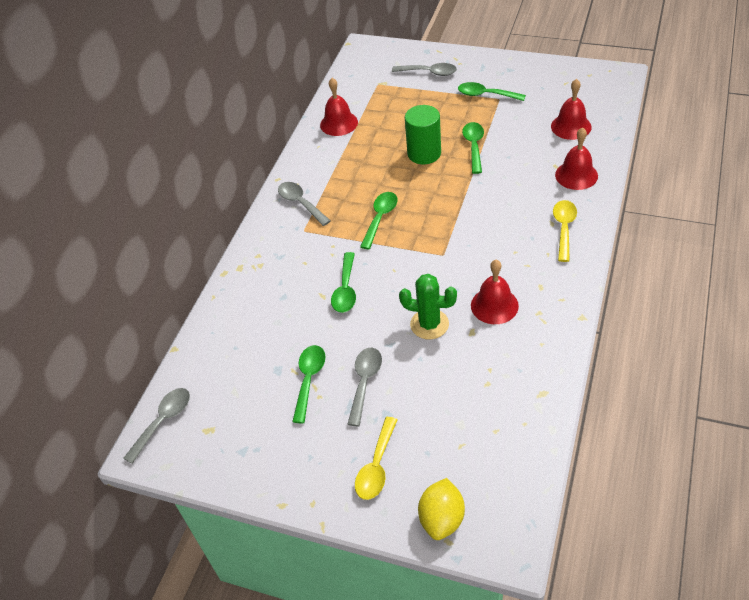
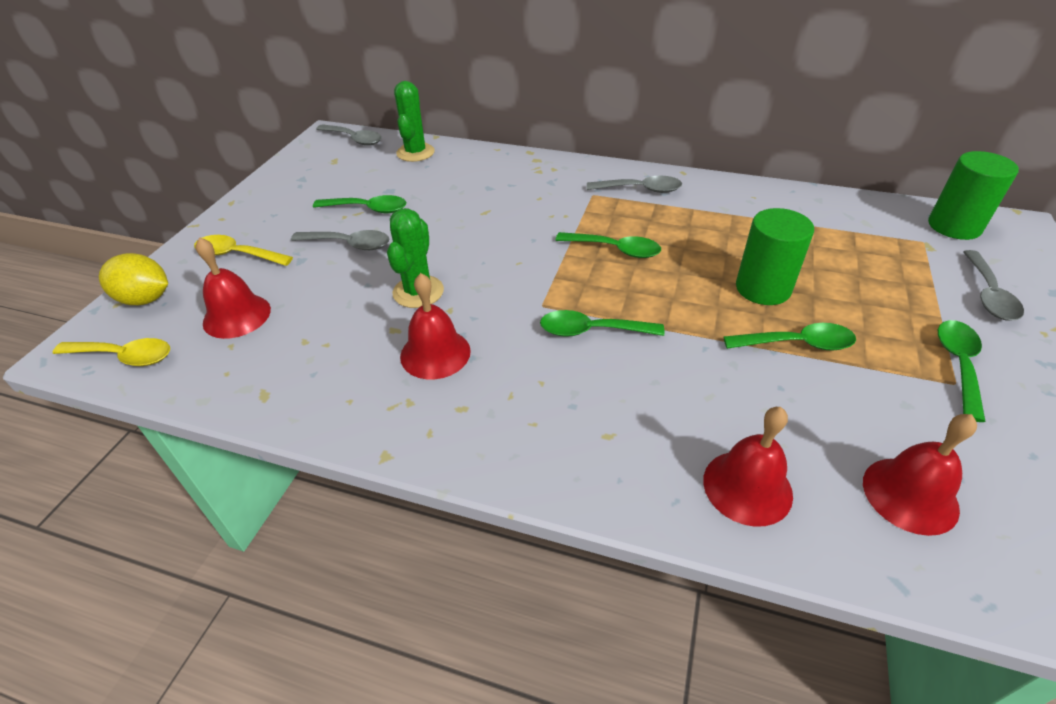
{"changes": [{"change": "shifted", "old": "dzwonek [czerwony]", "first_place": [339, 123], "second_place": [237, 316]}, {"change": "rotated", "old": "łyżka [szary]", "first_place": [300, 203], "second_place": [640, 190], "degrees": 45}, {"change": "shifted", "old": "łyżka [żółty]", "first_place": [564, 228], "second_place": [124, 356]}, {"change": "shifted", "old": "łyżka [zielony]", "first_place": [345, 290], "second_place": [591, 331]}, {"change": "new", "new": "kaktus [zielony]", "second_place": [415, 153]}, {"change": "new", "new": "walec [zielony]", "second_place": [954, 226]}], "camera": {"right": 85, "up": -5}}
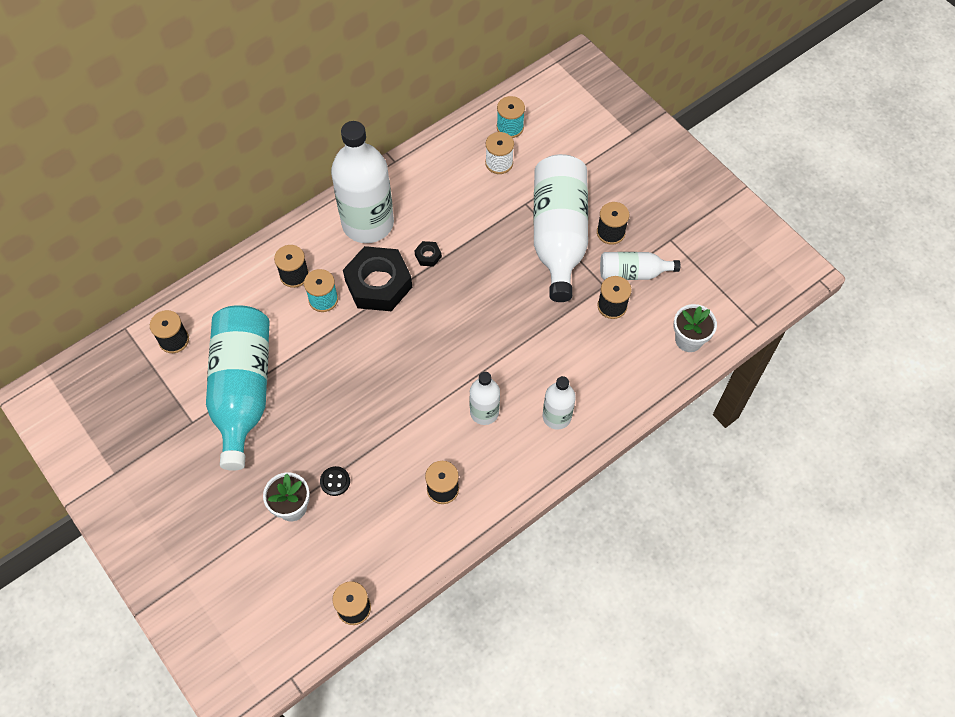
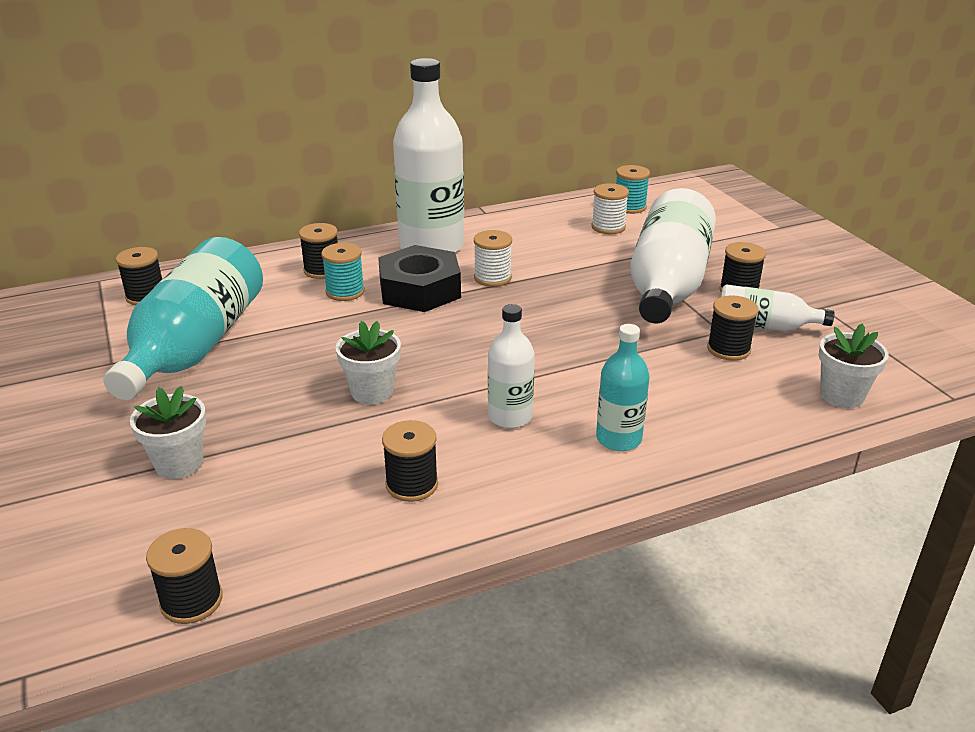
{"changes": [{"change": "swapped", "old": "nakrętka [czarny]", "new": "szpulka [biały]", "first_place": [428, 256], "second_place": [492, 278]}, {"change": "repainted", "old": "butelka [biały]", "new": "butelka [turkusowy]", "first_place": [557, 416], "second_place": [618, 439]}, {"change": "gone", "old": "guzik [czarny]", "first_place": [335, 481]}, {"change": "new", "new": "doniczka [biały]", "second_place": [372, 392]}], "camera": {"right": 15, "up": -30}}
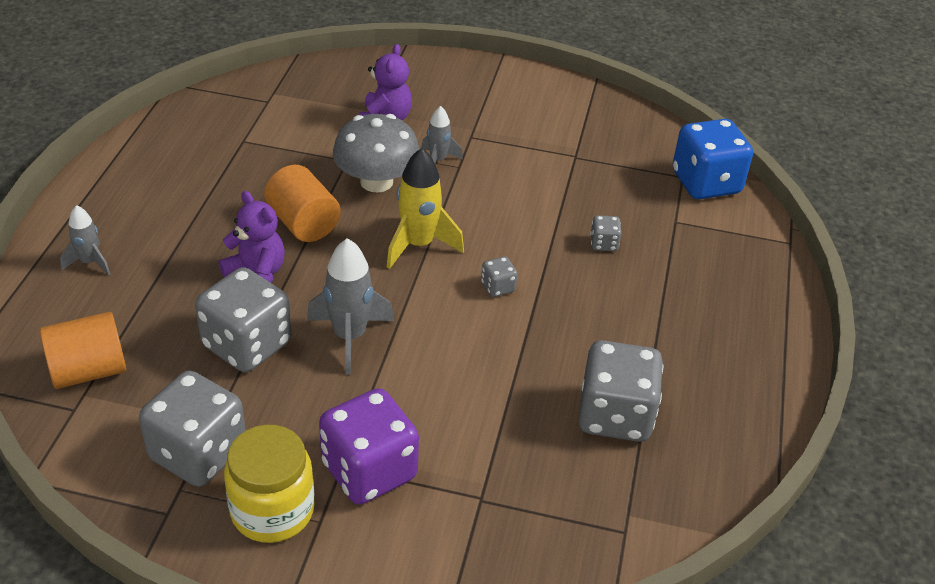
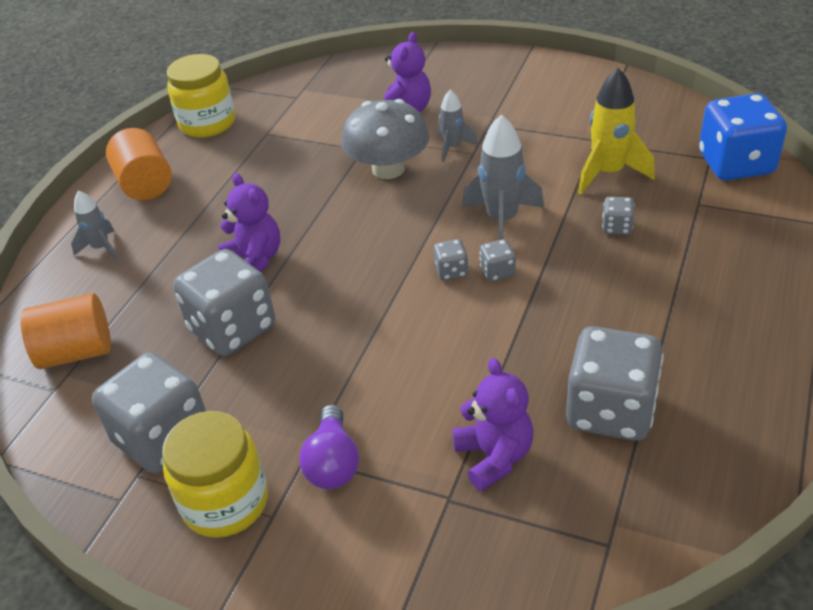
{"changes": [{"change": "shifted", "old": "rakieta [żółty]", "first_place": [418, 245], "second_place": [608, 173]}, {"change": "shifted", "old": "walec [pomarańczowy]", "first_place": [303, 223], "second_place": [145, 184]}, {"change": "shifted", "old": "rakieta [szary]", "first_place": [350, 337], "second_place": [502, 220]}, {"change": "swapped", "old": "kostka do gry [fioletowy]", "new": "żarówka [fioletowy]", "first_place": [369, 470], "second_place": [333, 463]}, {"change": "new", "new": "słoik [żółty]", "second_place": [207, 123]}, {"change": "new", "new": "kostka do gry [szary]", "second_place": [451, 271]}, {"change": "new", "new": "miś [fioletowy]", "second_place": [494, 456]}], "camera": {"right": 15, "up": 0}}
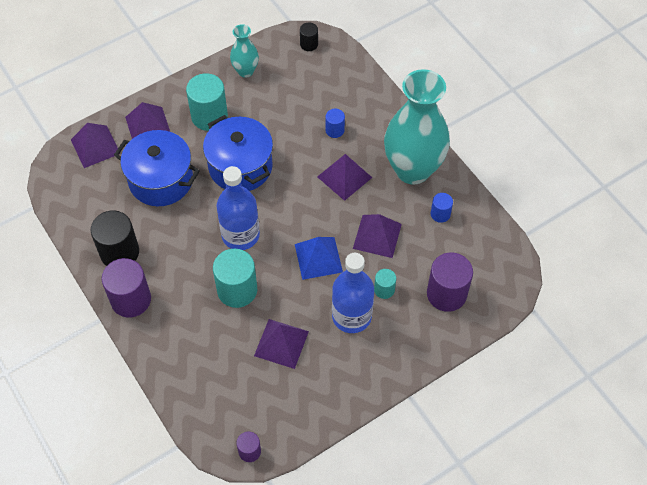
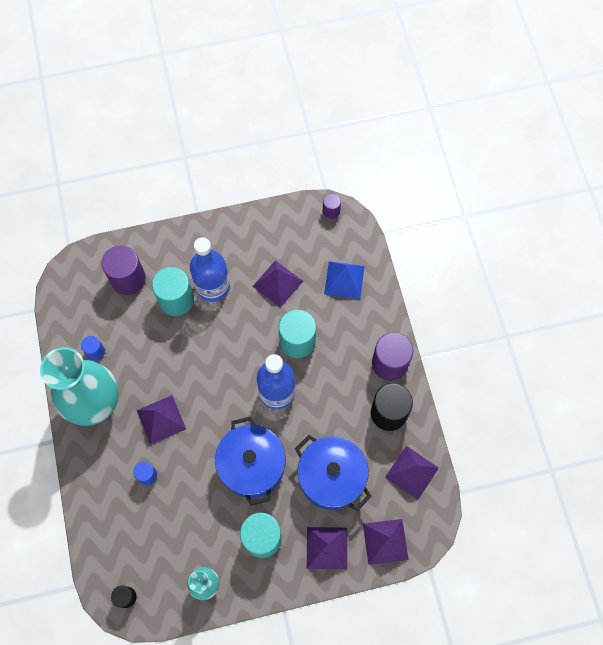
{"changes": [{"change": "shifted", "old": "piramida [fioletowy]", "first_place": [377, 236], "second_place": [412, 472]}, {"change": "shifted", "old": "piramida [niebieski]", "first_place": [318, 258], "second_place": [344, 280]}, {"change": "scaled", "old": "walec [turkusowy]", "first_place": [384, 289], "second_place": [176, 300], "factor": 1.93}], "camera": {"right": -160, "up": 10}}
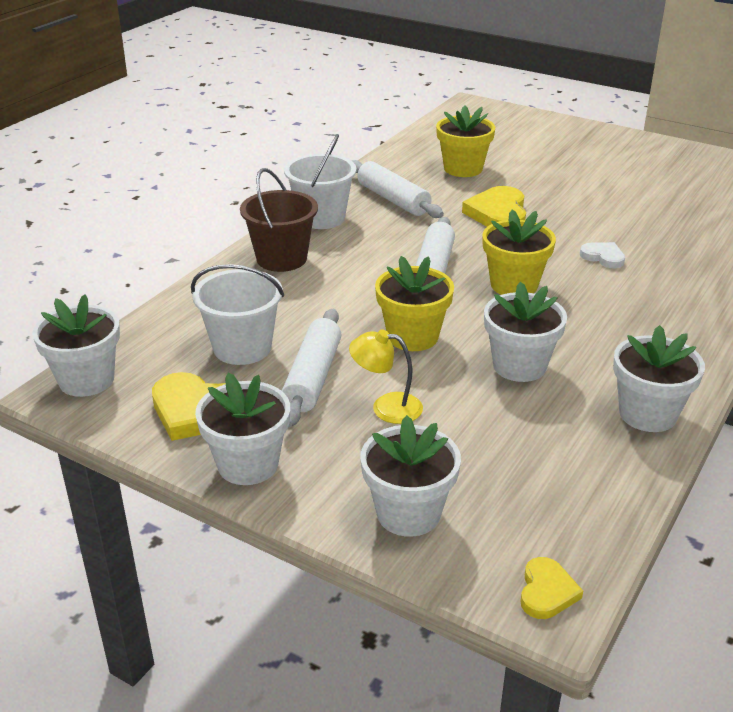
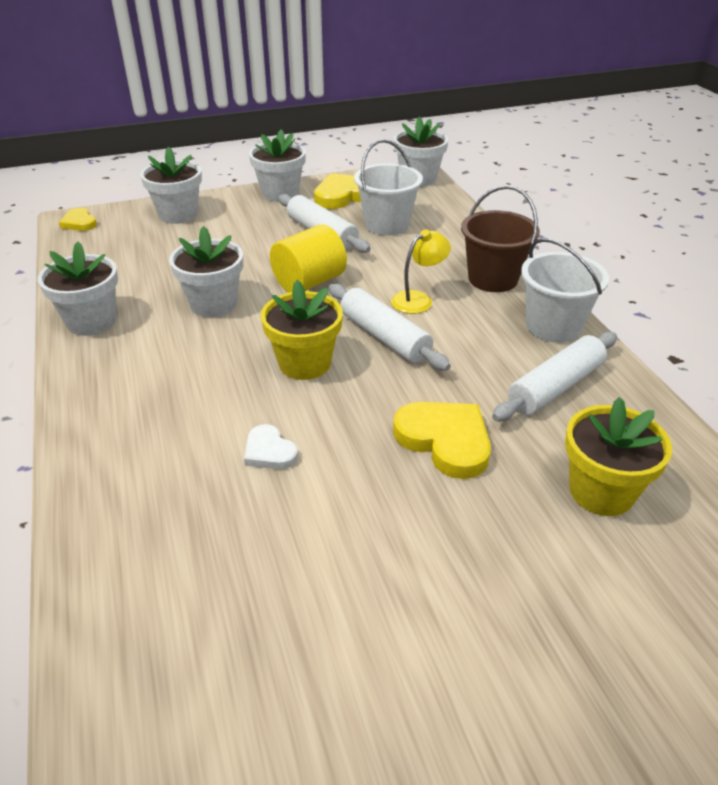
{"changes": [{"change": "rotated", "old": "wałek do ciasta [biały]", "first_place": [393, 199], "second_place": [555, 387], "degrees": -45}, {"change": "rotated", "old": "serce [biały]", "first_place": [603, 257], "second_place": [269, 451], "degrees": 60}, {"change": "swapped", "old": "doniczka [żółty]", "new": "walec [żółty]", "first_place": [412, 336], "second_place": [309, 282]}, {"change": "shifted", "old": "lampka [żółty]", "first_place": [386, 407], "second_place": [418, 299]}], "camera": {"right": 130, "up": 5}}
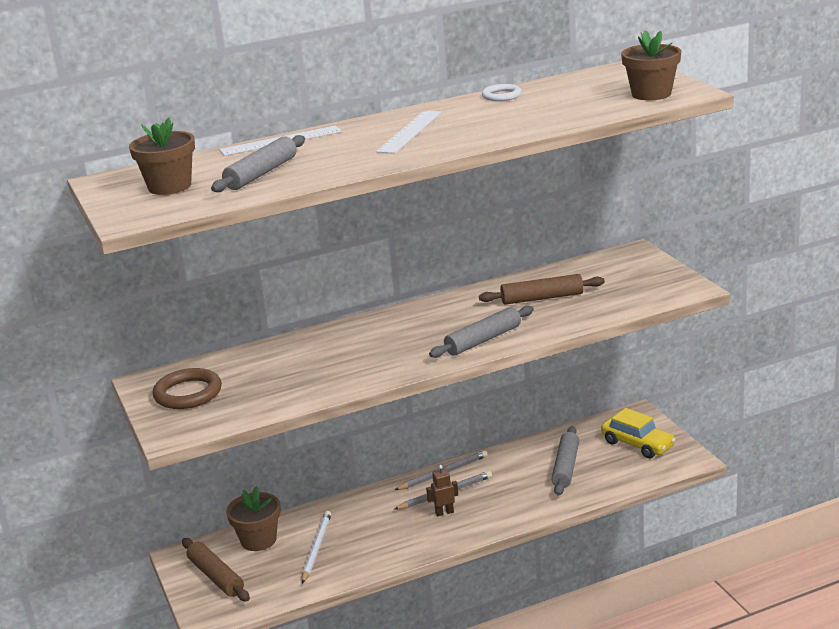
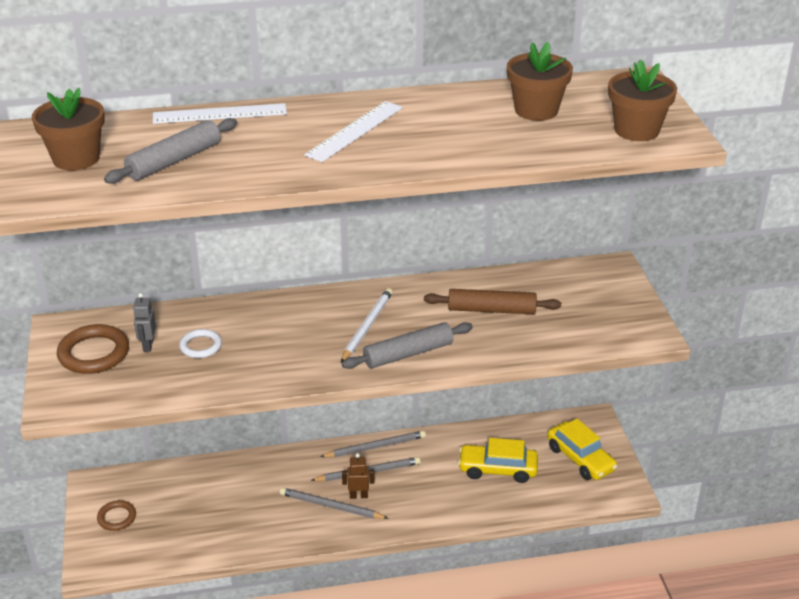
{"changes": [{"change": "shifted", "old": "pierścień [biały]", "first_place": [501, 96], "second_place": [200, 346]}, {"change": "swapped", "old": "wałek do ciasta [szary]", "new": "samochód [żółty]", "first_place": [565, 467], "second_place": [497, 469]}, {"change": "shifted", "old": "doniczka [brązowy]", "first_place": [258, 540], "second_place": [536, 110]}, {"change": "shifted", "old": "ołówek [biały]", "first_place": [316, 548], "second_place": [367, 327]}, {"change": "swapped", "old": "wałek do ciasta [brązowy]", "new": "pierścień [brązowy]", "first_place": [216, 576], "second_place": [117, 517]}, {"change": "new", "new": "robot [szary]", "second_place": [148, 345]}, {"change": "new", "new": "ołówek [szary]", "second_place": [331, 506]}], "camera": {"right": 10, "up": 10}}
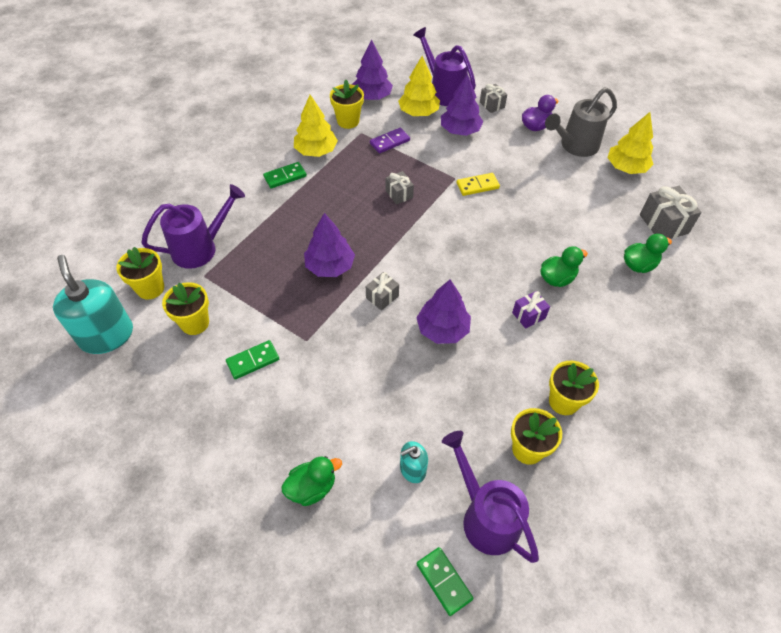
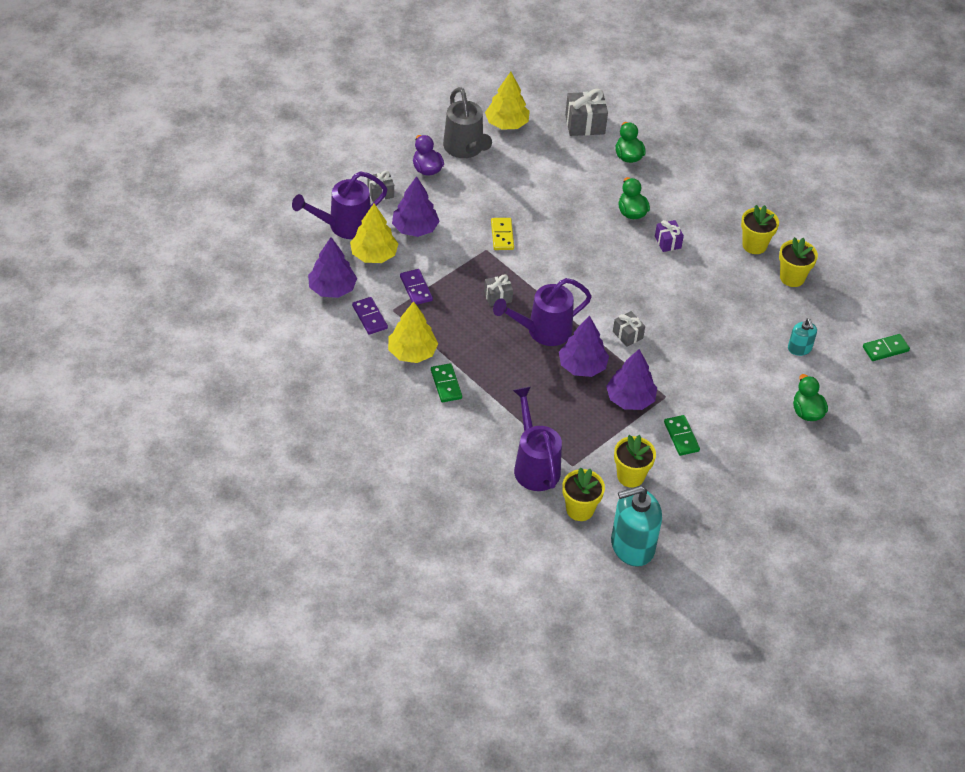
{"changes": [{"change": "swapped", "old": "doniczka [żółty]", "new": "kostka domina [fioletowy]", "first_place": [348, 121], "second_place": [369, 317]}, {"change": "shifted", "old": "drzewko [fioletowy]", "first_place": [442, 329], "second_place": [630, 399]}, {"change": "shifted", "old": "konewka [fioletowy]", "first_place": [485, 516], "second_place": [543, 331]}], "camera": {"right": -80, "up": -5}}
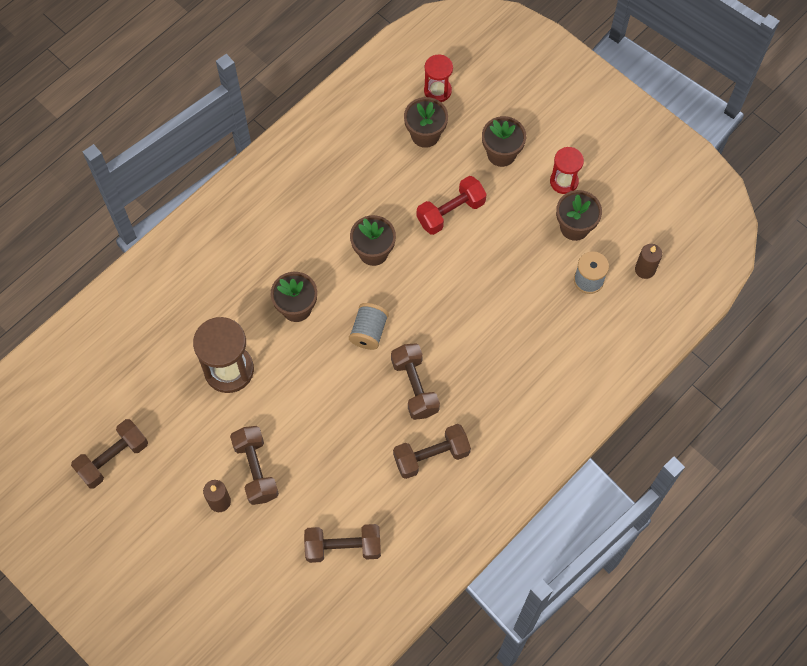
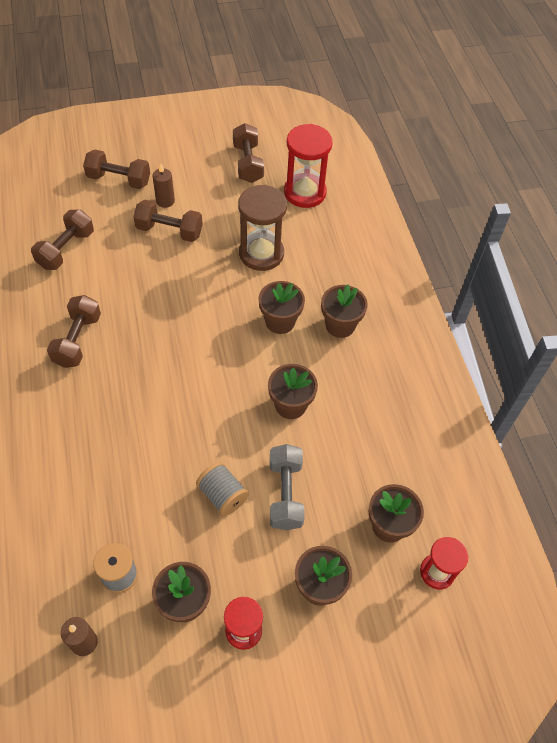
{"changes": [{"change": "repainted", "old": "hantel [czerwony]", "new": "hantel [szary]", "first_place": [450, 212], "second_place": [285, 494]}, {"change": "shifted", "old": "szpulka [szary]", "first_place": [369, 332], "second_place": [222, 495]}, {"change": "shifted", "old": "hantel [brązowy]", "first_place": [415, 387], "second_place": [119, 180]}, {"change": "new", "new": "klepsydra [czerwony]", "second_place": [305, 192]}, {"change": "new", "new": "doniczka [brązowy]", "second_place": [340, 325]}], "camera": {"right": 120, "up": -10}}
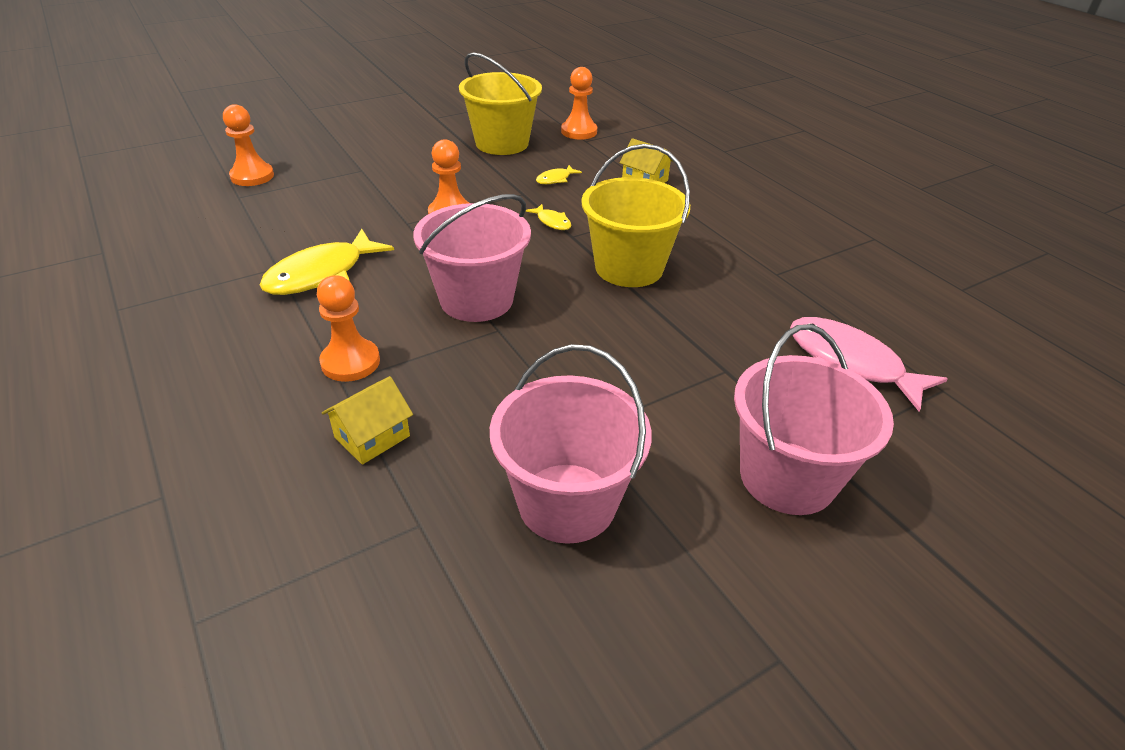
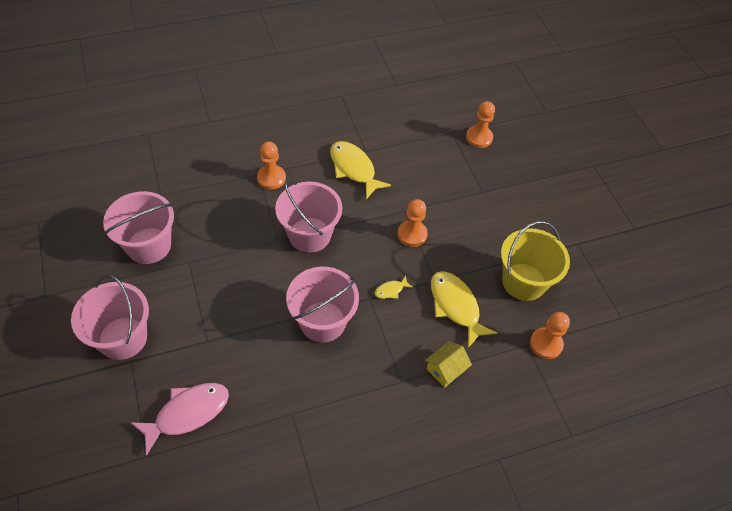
{"changes": [{"change": "repainted", "old": "wiadro [żółty]", "new": "wiadro [różowy]", "first_place": [629, 268], "second_place": [322, 321]}, {"change": "scaled", "old": "ryba [żółty]", "first_place": [555, 179], "second_place": [455, 306], "factor": 2.18}, {"change": "gone", "old": "domek [żółty]", "first_place": [372, 437]}], "camera": {"right": 100, "up": 15}}
